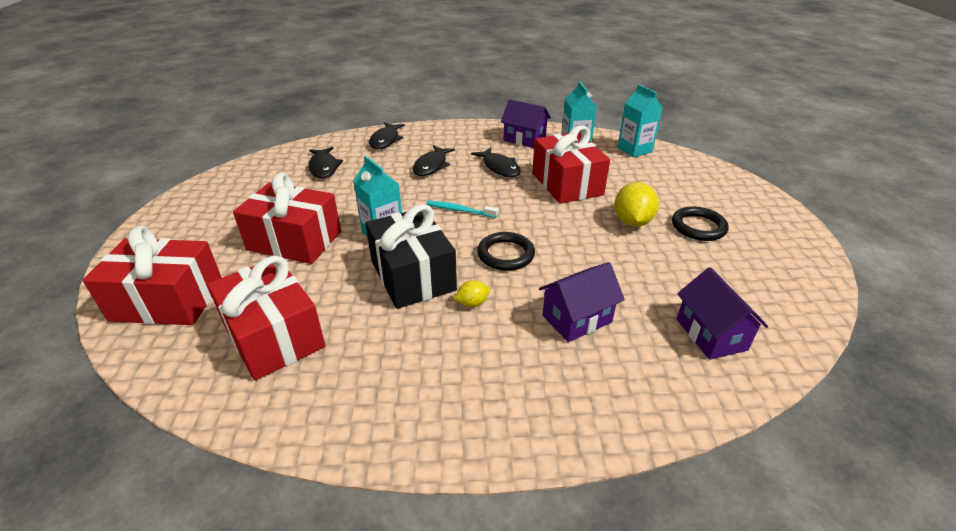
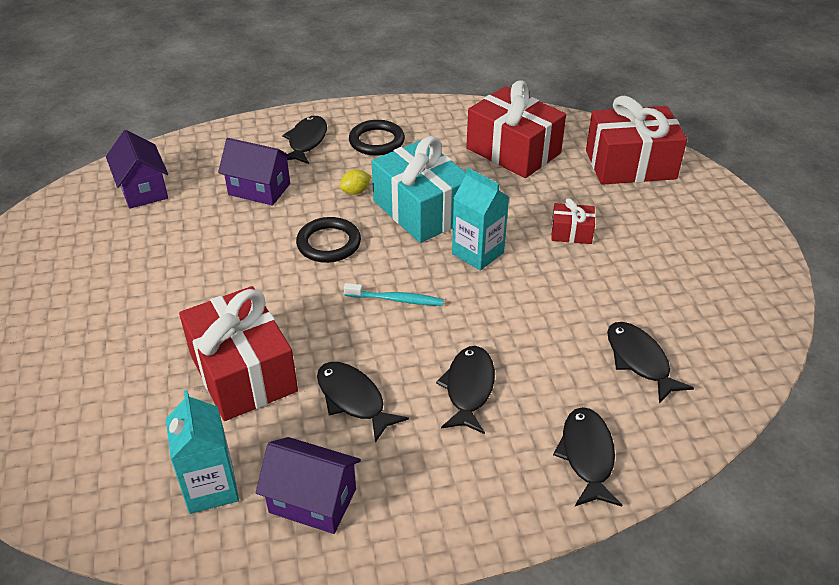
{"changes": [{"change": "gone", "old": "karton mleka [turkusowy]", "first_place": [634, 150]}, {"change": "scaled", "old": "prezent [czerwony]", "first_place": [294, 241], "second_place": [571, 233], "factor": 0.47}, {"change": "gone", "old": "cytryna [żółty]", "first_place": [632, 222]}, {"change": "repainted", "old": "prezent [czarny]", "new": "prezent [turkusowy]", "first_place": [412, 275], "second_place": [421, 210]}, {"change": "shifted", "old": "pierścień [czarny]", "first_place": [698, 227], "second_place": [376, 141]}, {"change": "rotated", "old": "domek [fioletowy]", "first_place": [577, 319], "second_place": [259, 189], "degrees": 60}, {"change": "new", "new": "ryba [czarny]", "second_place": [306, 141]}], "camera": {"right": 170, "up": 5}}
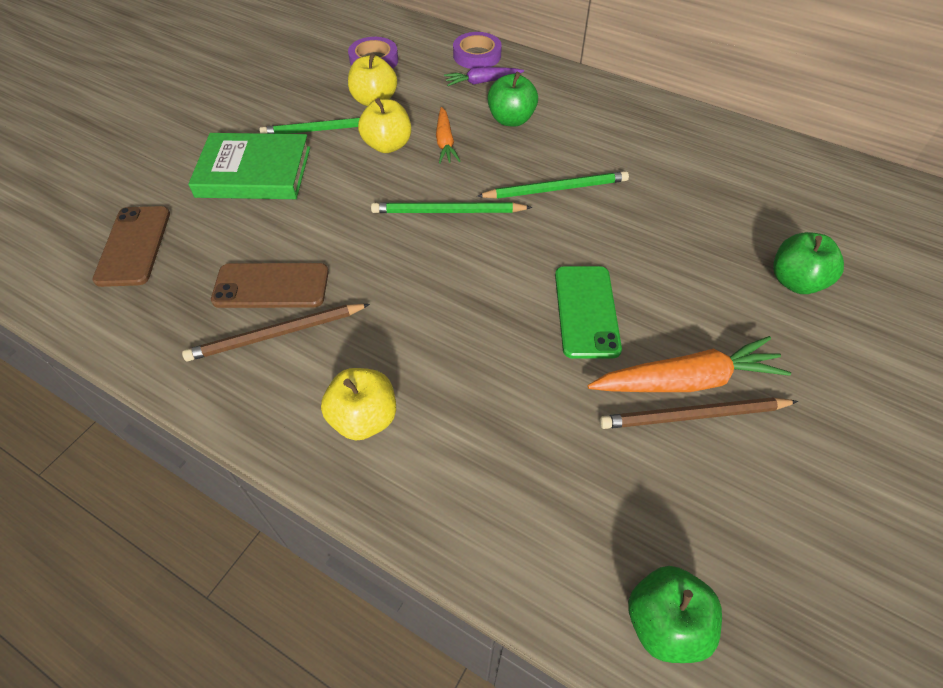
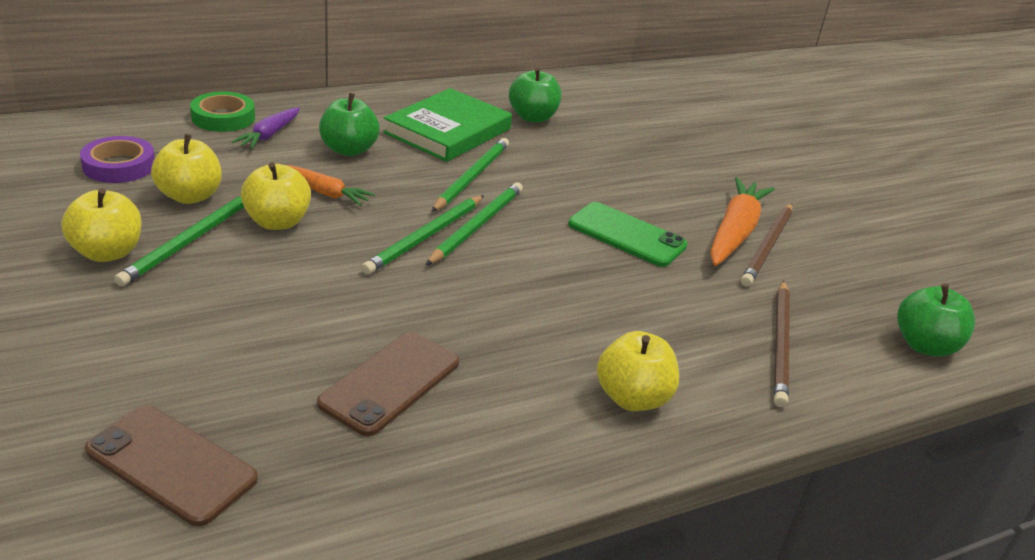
{"changes": [{"change": "repainted", "old": "taśma klejąca [fioletowy]", "new": "taśma klejąca [zielony]", "first_place": [477, 55], "second_place": [223, 117]}, {"change": "shifted", "old": "książka [zielony]", "first_place": [254, 172], "second_place": [448, 131]}, {"change": "shifted", "old": "jabłko [zielony]", "first_place": [795, 281], "second_place": [532, 117]}, {"change": "shifted", "old": "ołówek [brązowy]", "first_place": [276, 334], "second_place": [780, 344]}, {"change": "new", "new": "ołówek [zielony]", "second_place": [477, 225]}, {"change": "new", "new": "jabłko [żółty]", "second_place": [107, 252]}], "camera": {"right": -60, "up": -20}}
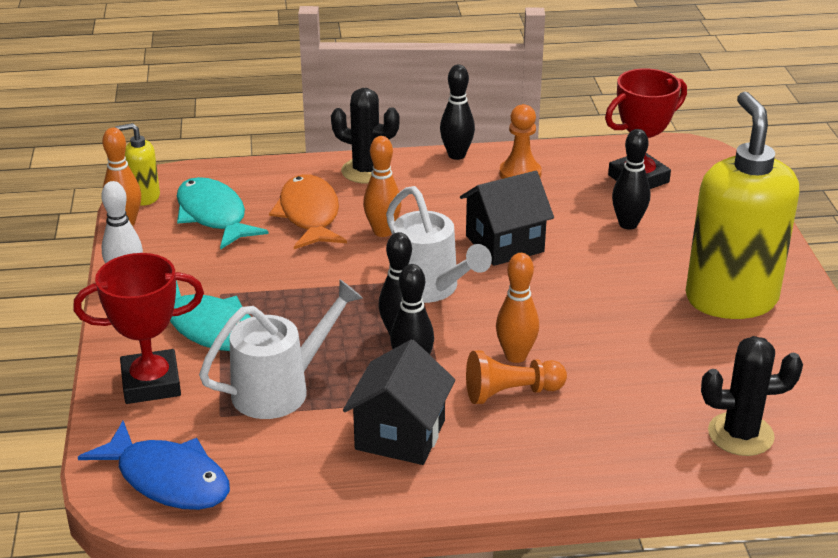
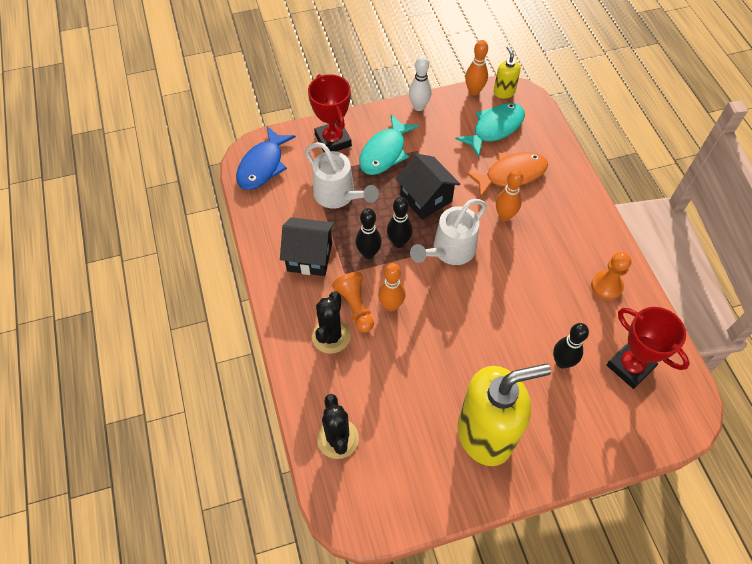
{"changes": [{"change": "gone", "old": "kręgiel [czarny]", "first_place": [456, 155]}, {"change": "shifted", "old": "kaktus [czarny]", "first_place": [366, 171], "second_place": [331, 336]}, {"change": "shifted", "old": "domek [czarny]", "first_place": [504, 244], "second_place": [426, 198]}], "camera": {"right": 80, "up": 25}}
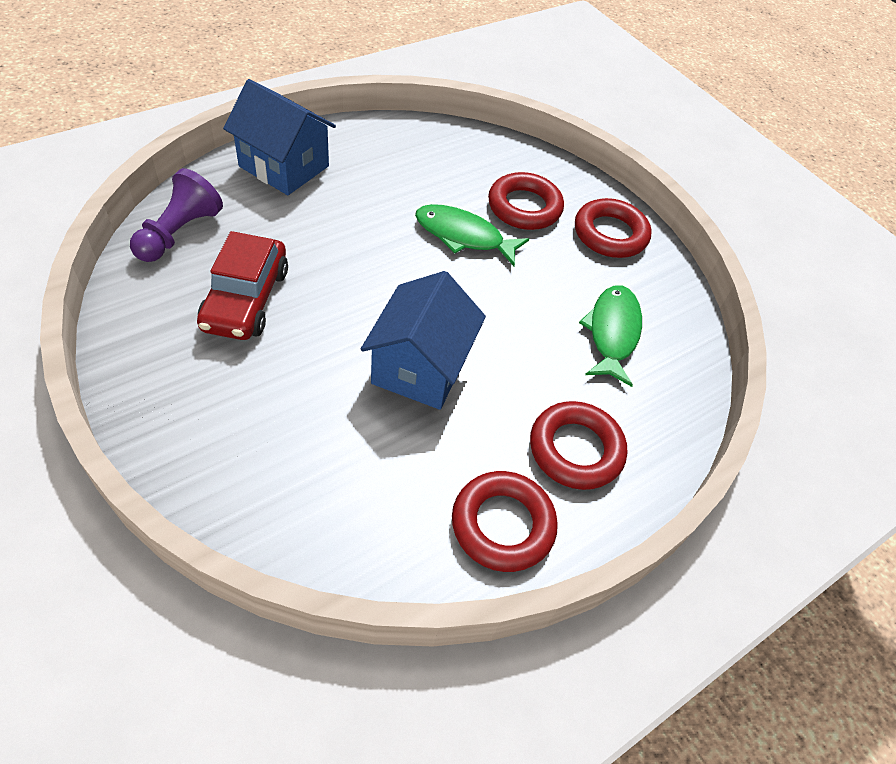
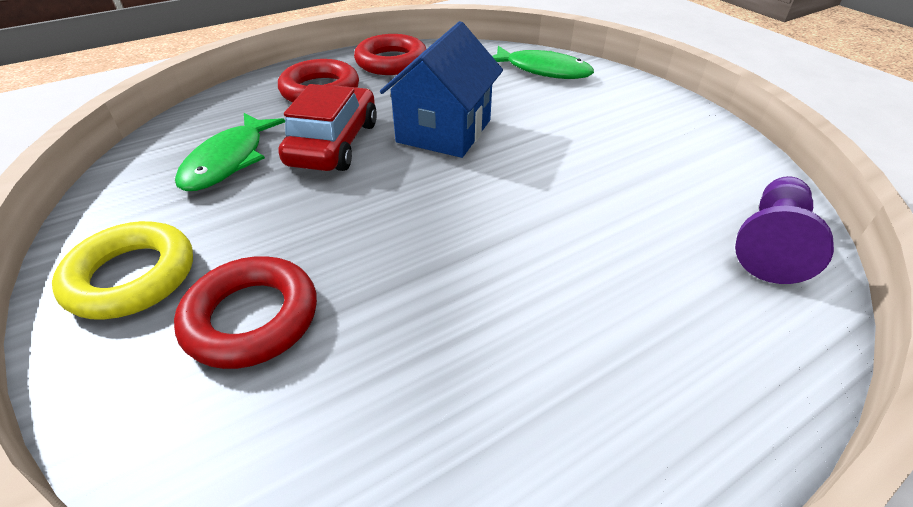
{"changes": [{"change": "gone", "old": "domek [niebieski]", "first_place": [284, 166]}, {"change": "repainted", "old": "pierścień [czerwony]", "new": "pierścień [żółty]", "first_place": [610, 234], "second_place": [132, 277]}, {"change": "shifted", "old": "ryba [zielony]", "first_place": [463, 236], "second_place": [543, 70]}, {"change": "shifted", "old": "samochód [czerwony]", "first_place": [246, 299], "second_place": [333, 143]}], "camera": {"right": -170, "up": -10}}
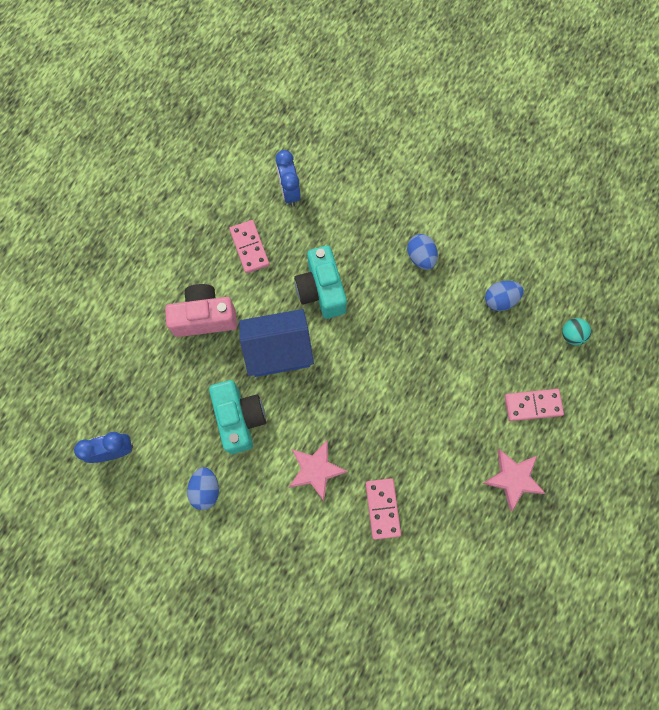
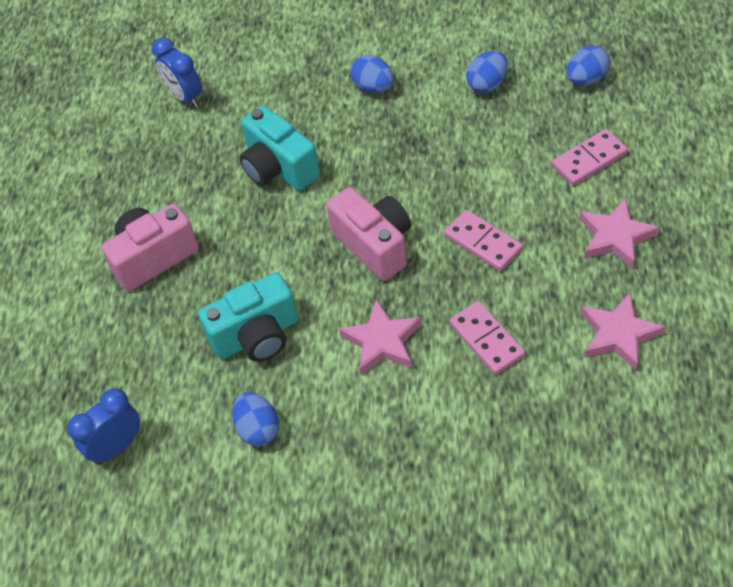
{"changes": [{"change": "shifted", "old": "kostka domina [różowy]", "first_place": [249, 247], "second_place": [483, 243]}, {"change": "gone", "old": "domek [niebieski]", "first_place": [279, 351]}, {"change": "swapped", "old": "piłka [turkusowy]", "new": "jajko [niebieski]", "first_place": [571, 335], "second_place": [586, 79]}, {"change": "rotated", "old": "aparat fotograficzny [turkusowy]", "first_place": [239, 418], "second_place": [257, 336], "degrees": 105}, {"change": "new", "new": "aparat fotograficzny [różowy]", "second_place": [374, 245]}, {"change": "new", "new": "gwiazda [różowy]", "second_place": [619, 334]}], "camera": {"right": -20, "up": -20}}
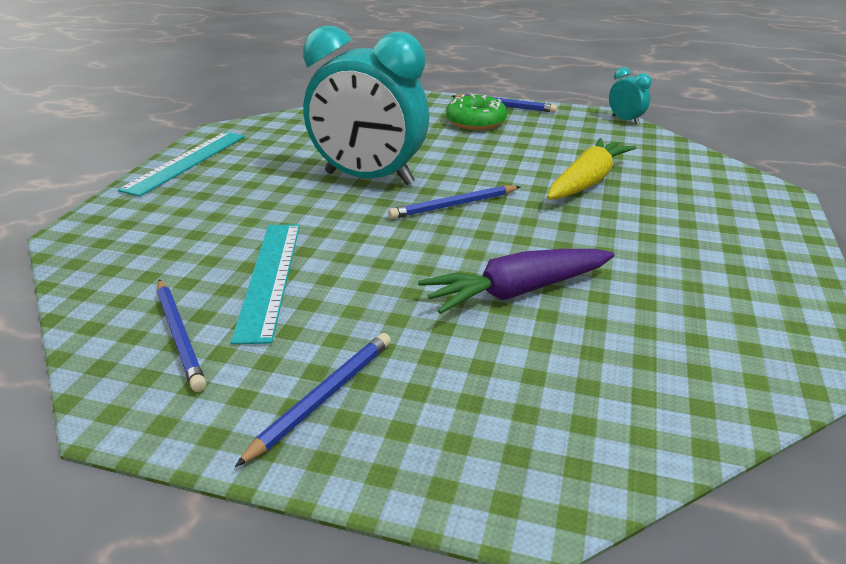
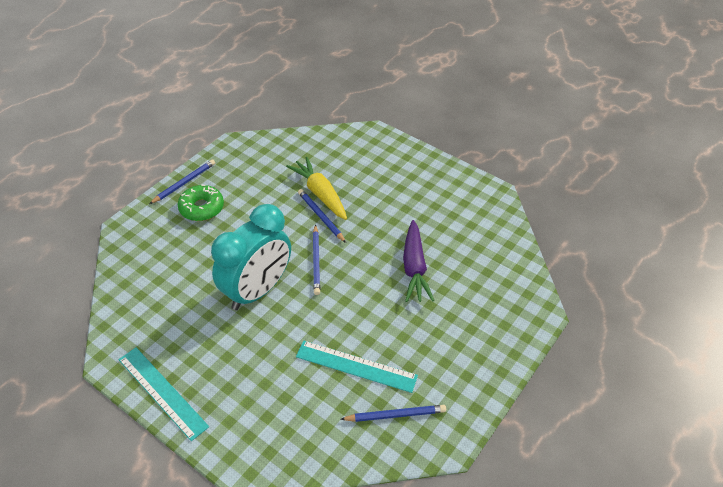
{"changes": [{"change": "gone", "old": "budzik [turkusowy]", "first_place": [625, 120]}, {"change": "shifted", "old": "ołówek [niebieski]", "first_place": [323, 398], "second_place": [321, 217]}], "camera": {"right": -70, "up": 15}}
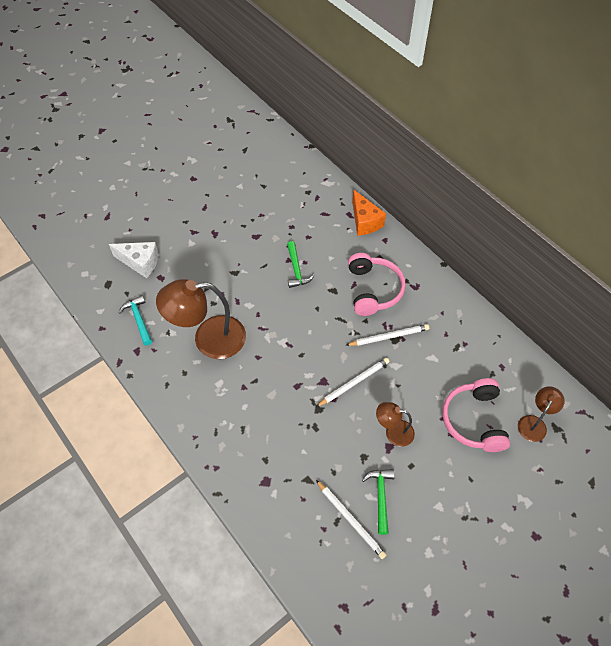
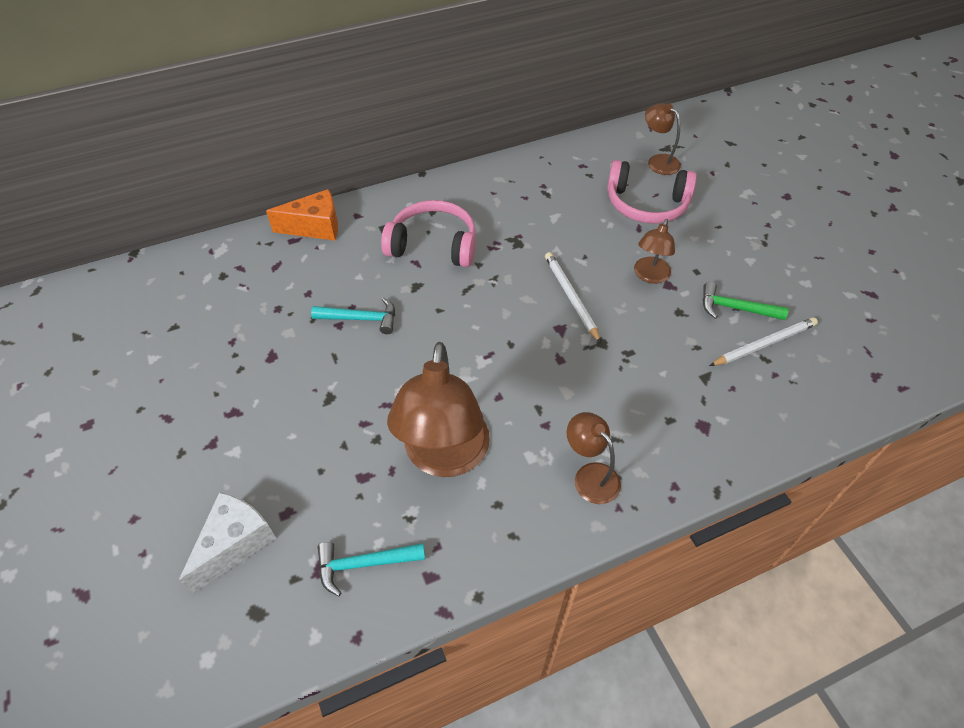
{"changes": [{"change": "repainted", "old": "młotek [zielony]", "new": "młotek [turkusowy]", "first_place": [296, 269], "second_place": [361, 319]}, {"change": "gone", "old": "ołówek [biały]", "first_place": [389, 336]}, {"change": "new", "new": "lampka [brązowy]", "second_place": [590, 475]}], "camera": {"right": -75, "up": -5}}
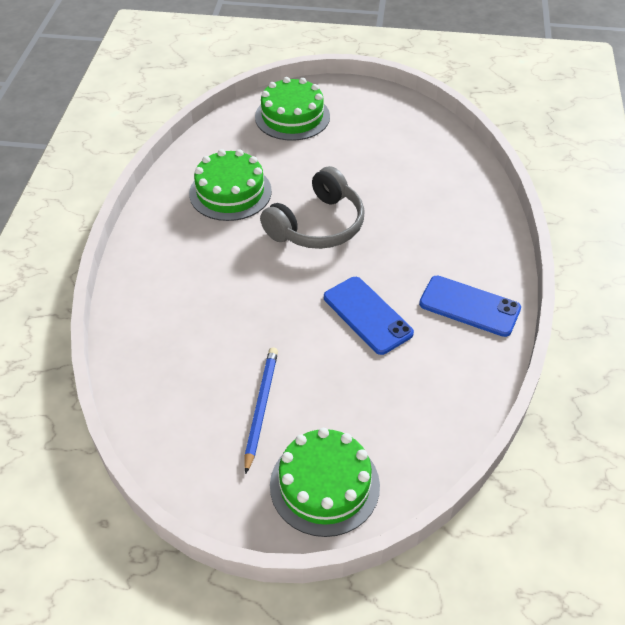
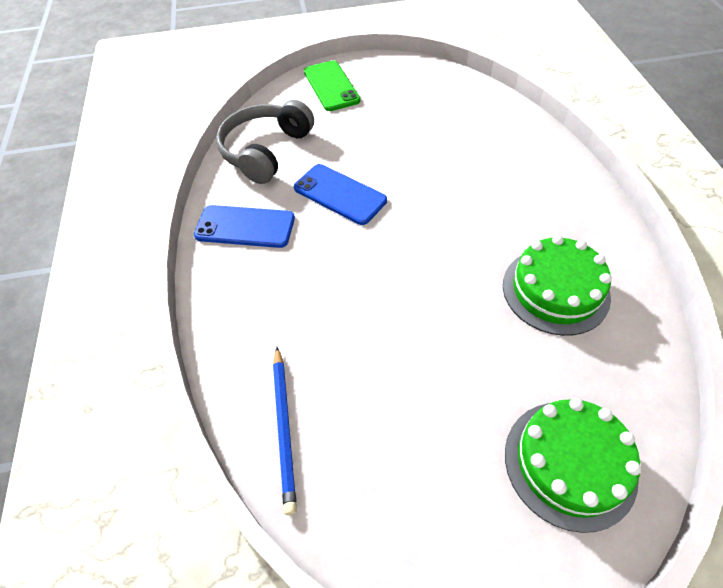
{"changes": [{"change": "shifted", "old": "słuchawki [szary]", "first_place": [317, 225], "second_place": [265, 151]}, {"change": "shifted", "old": "ołówek [niebieski]", "first_place": [261, 407], "second_place": [284, 428]}, {"change": "swapped", "old": "tort [zielony]", "new": "telefon [zielony]", "first_place": [324, 485], "second_place": [331, 86]}], "camera": {"right": 165, "up": 5}}
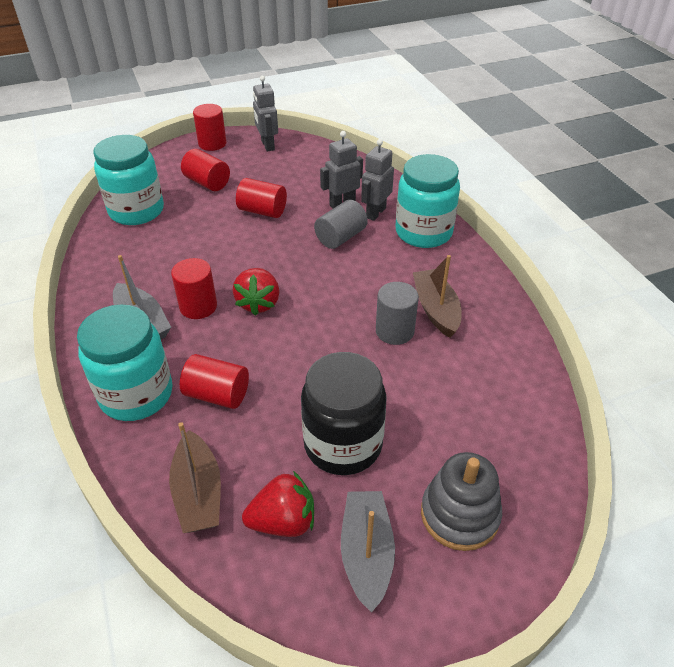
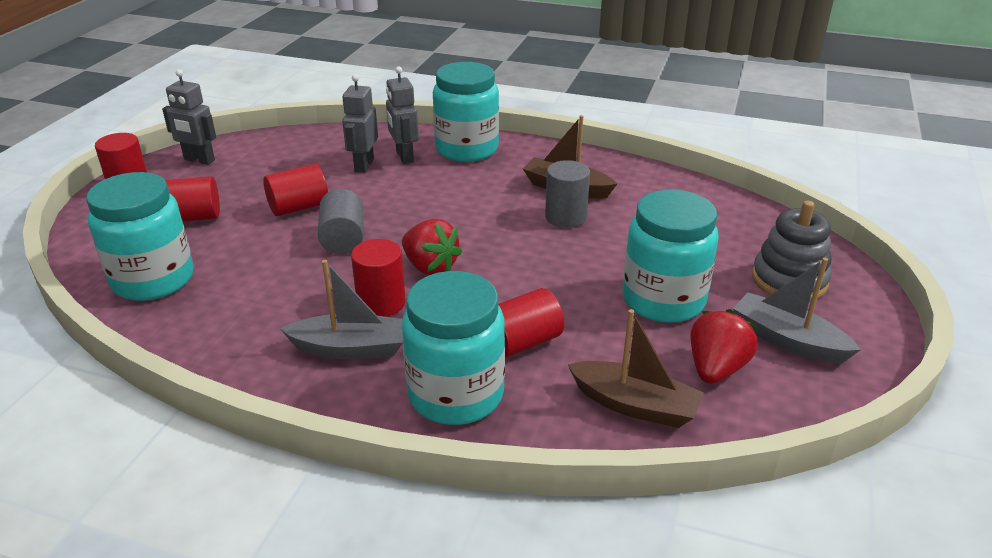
{"changes": [{"change": "shifted", "old": "walec [szary]", "first_place": [340, 237], "second_place": [343, 239]}, {"change": "repainted", "old": "słoik [czarny]", "new": "słoik [turkusowy]", "first_place": [343, 444], "second_place": [663, 300]}], "camera": {"right": -50, "up": -10}}
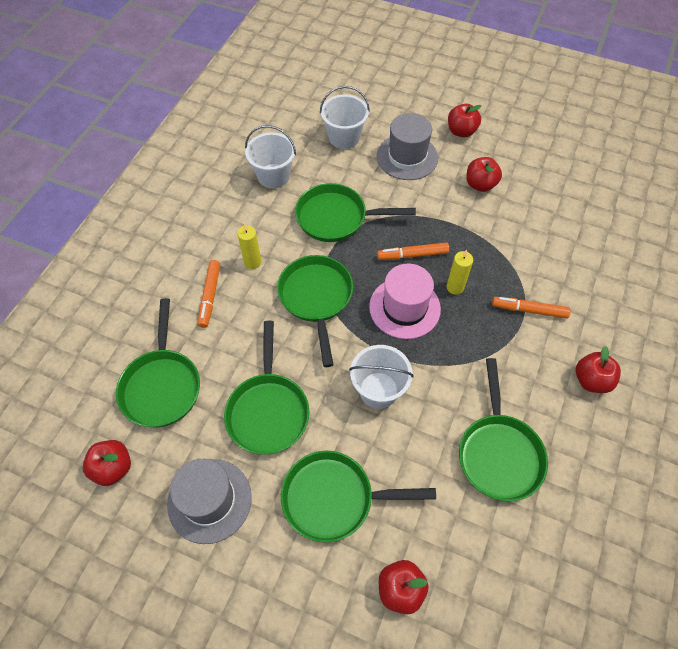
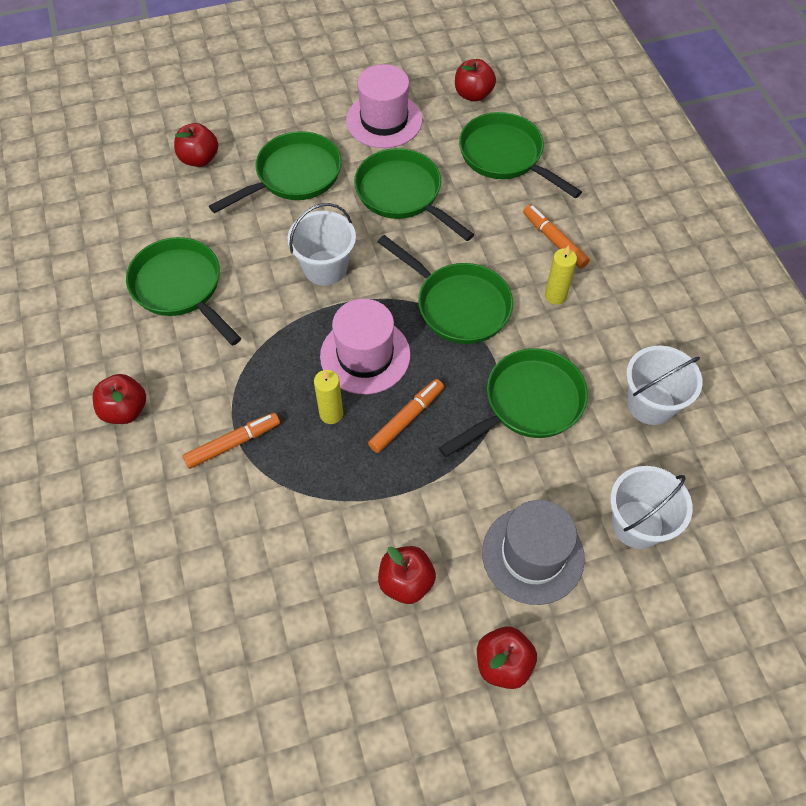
{"changes": [{"change": "repainted", "old": "kapelusz [szary]", "new": "kapelusz [różowy]", "first_place": [209, 500], "second_place": [384, 120]}], "camera": {"right": 140, "up": 0}}
